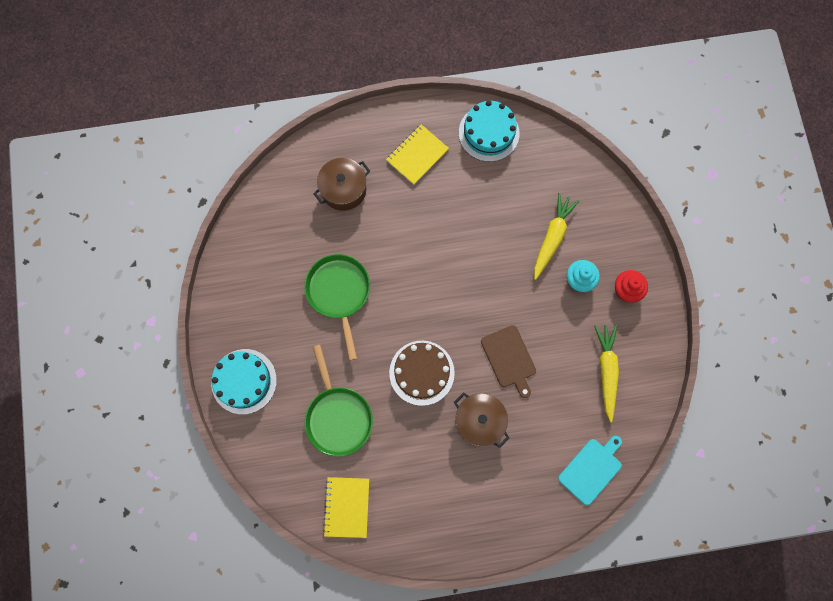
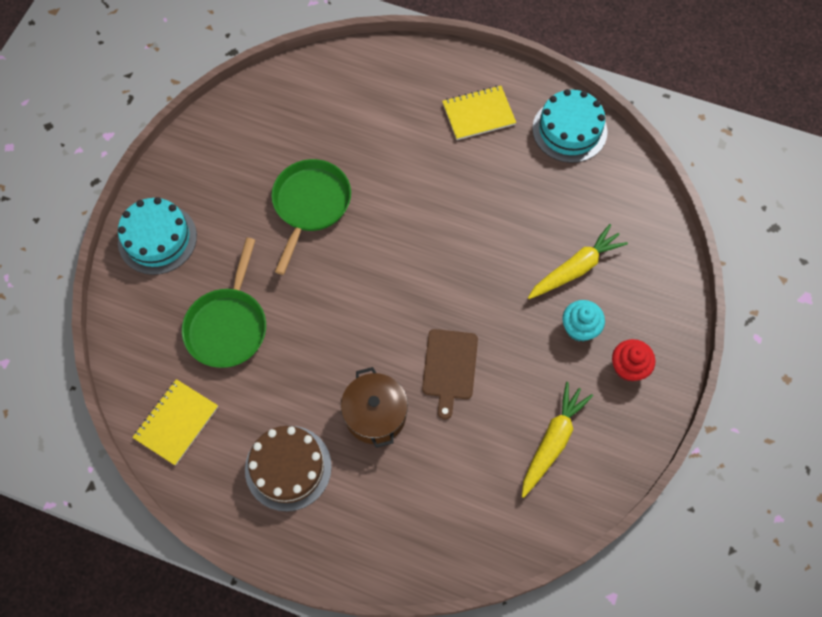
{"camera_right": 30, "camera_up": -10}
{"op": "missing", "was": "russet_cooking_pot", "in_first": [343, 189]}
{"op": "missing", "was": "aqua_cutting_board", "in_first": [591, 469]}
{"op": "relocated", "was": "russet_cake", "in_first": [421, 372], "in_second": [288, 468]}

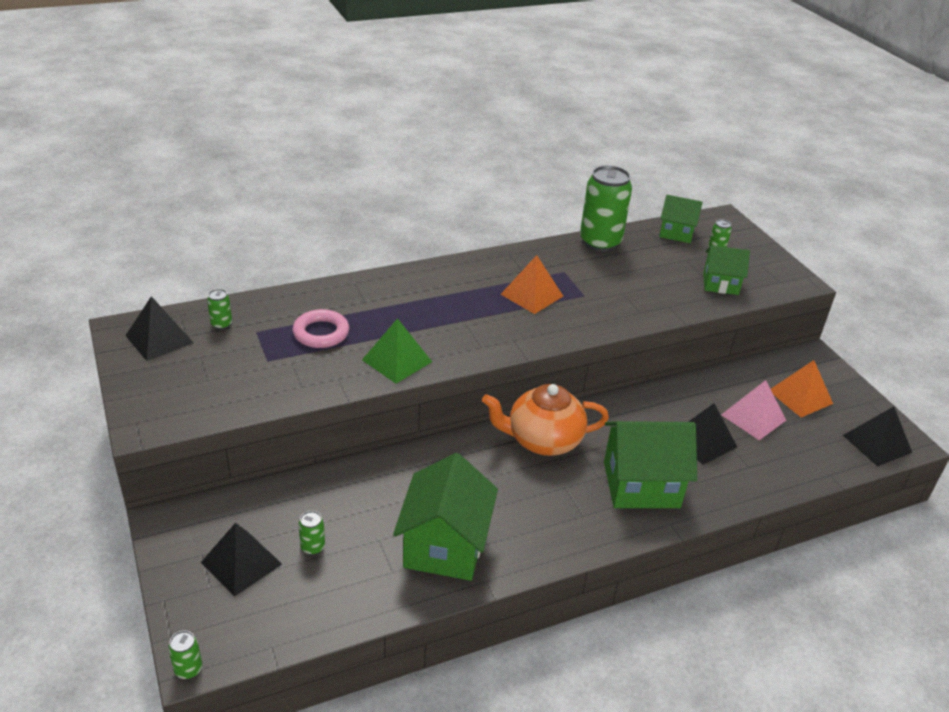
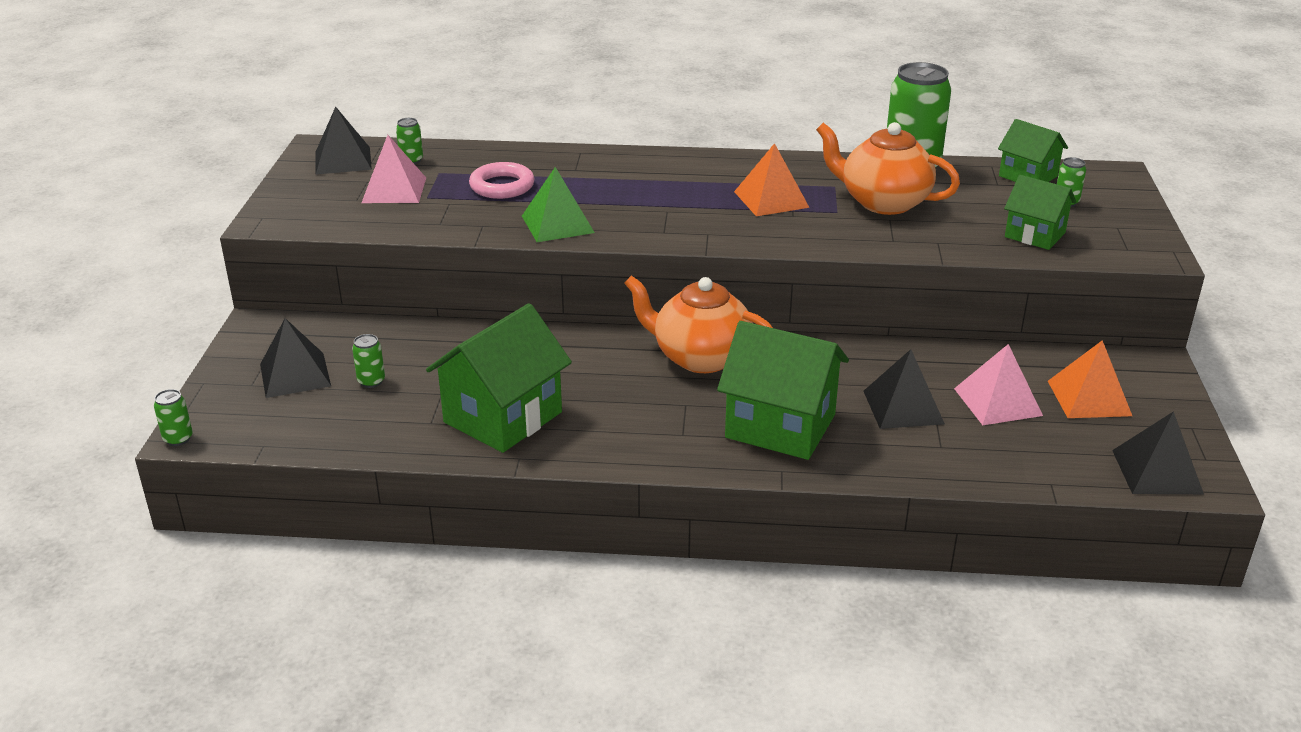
{"camera_right": 30, "camera_up": -5}
{"op": "appeared", "now": "rosy_solid_pyramid", "in_second": [394, 190]}
{"op": "appeared", "now": "bright_orange_teapot", "in_second": [883, 202]}

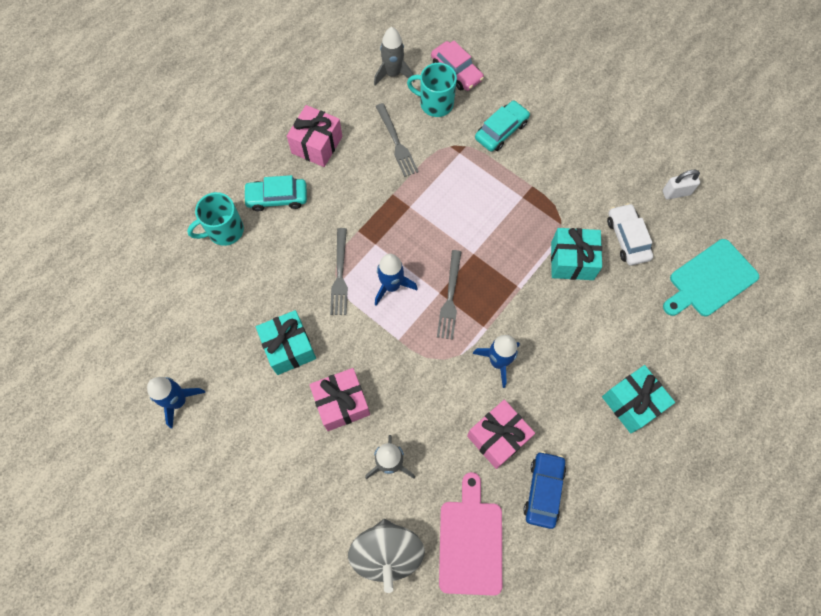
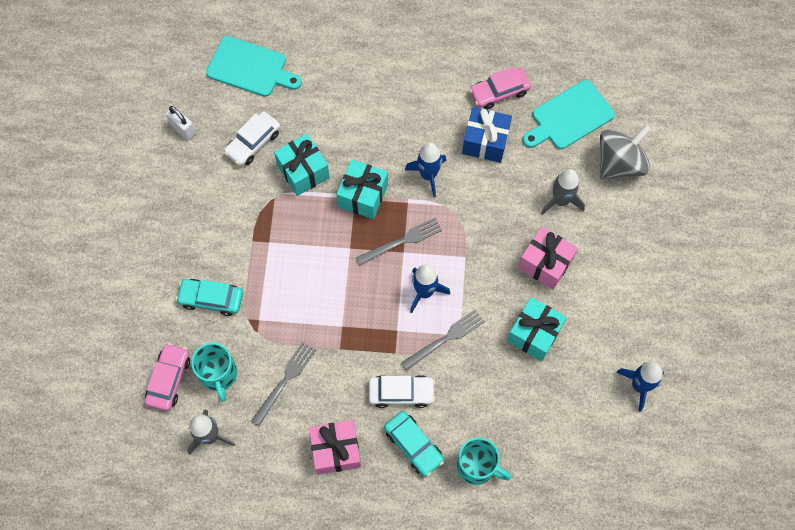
{"camera_right": -125, "camera_up": 0}
{"op": "appeared", "now": "snow-white_automobile", "in_second": [401, 393]}
{"op": "relocated", "was": "aqua_present", "in_first": [632, 403], "in_second": [363, 195]}
{"op": "colour", "was": "rosy_cutting_board", "now": "aqua_cutting_board", "in_first": [471, 541], "in_second": [569, 117]}
{"op": "colour", "was": "rosy_present", "now": "blue_present", "in_first": [498, 437], "in_second": [485, 142]}
{"op": "colour", "was": "blue_automobile", "now": "rosy_automobile", "in_first": [543, 490], "in_second": [499, 92]}

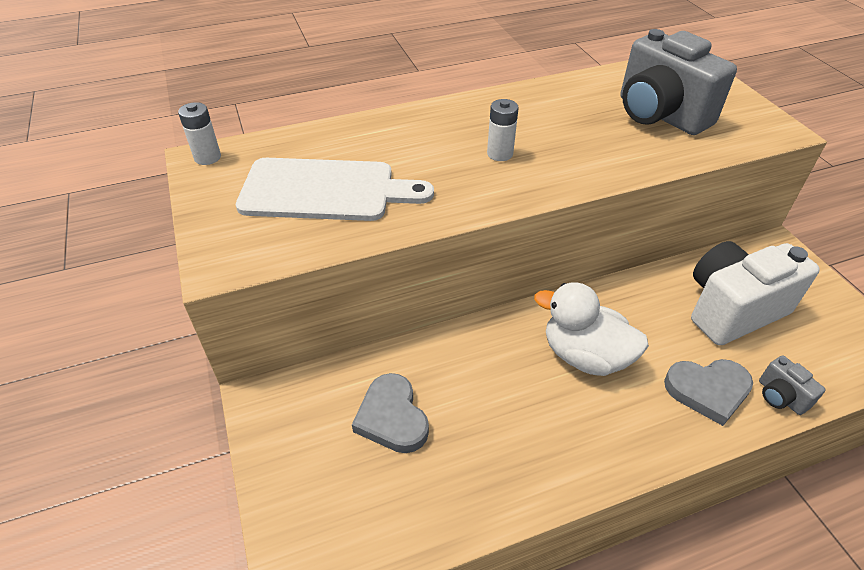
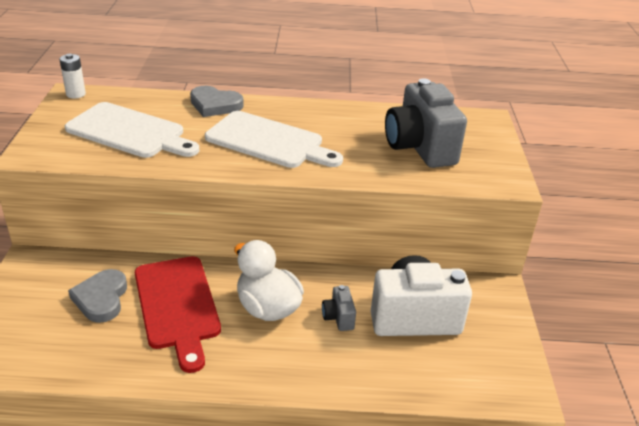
{"camera_right": 20, "camera_up": -10}
{"op": "appeared", "now": "red_cutting_board", "in_second": [177, 306]}
{"op": "relocated", "was": "grey_love_heart", "in_first": [708, 390], "in_second": [215, 105]}
{"op": "relocated", "was": "grey_compact_camera", "in_first": [780, 396], "in_second": [338, 317]}
{"op": "exchanged", "was": "snow-white_AA_battery", "now": "snow-white_cutting_board", "in_first": [500, 154], "in_second": [269, 141]}

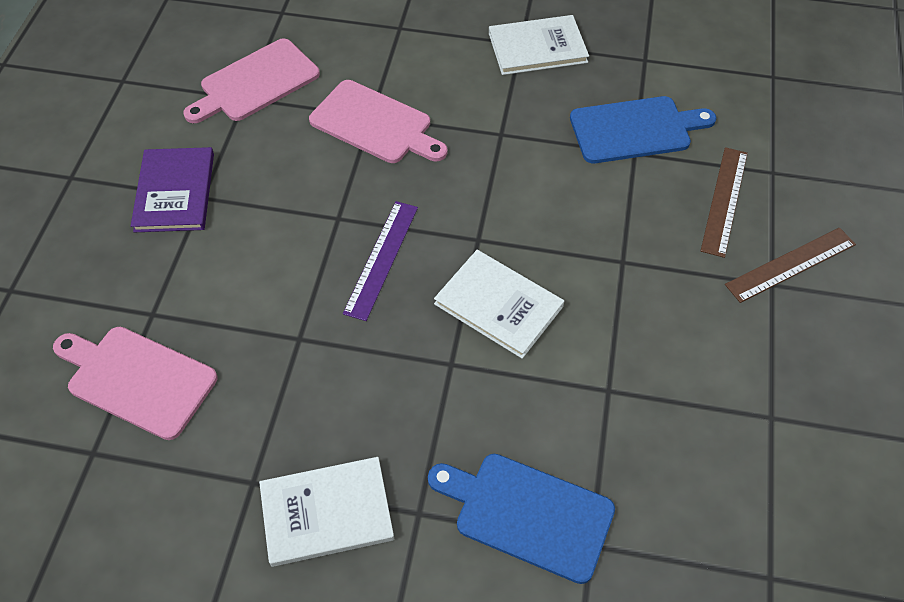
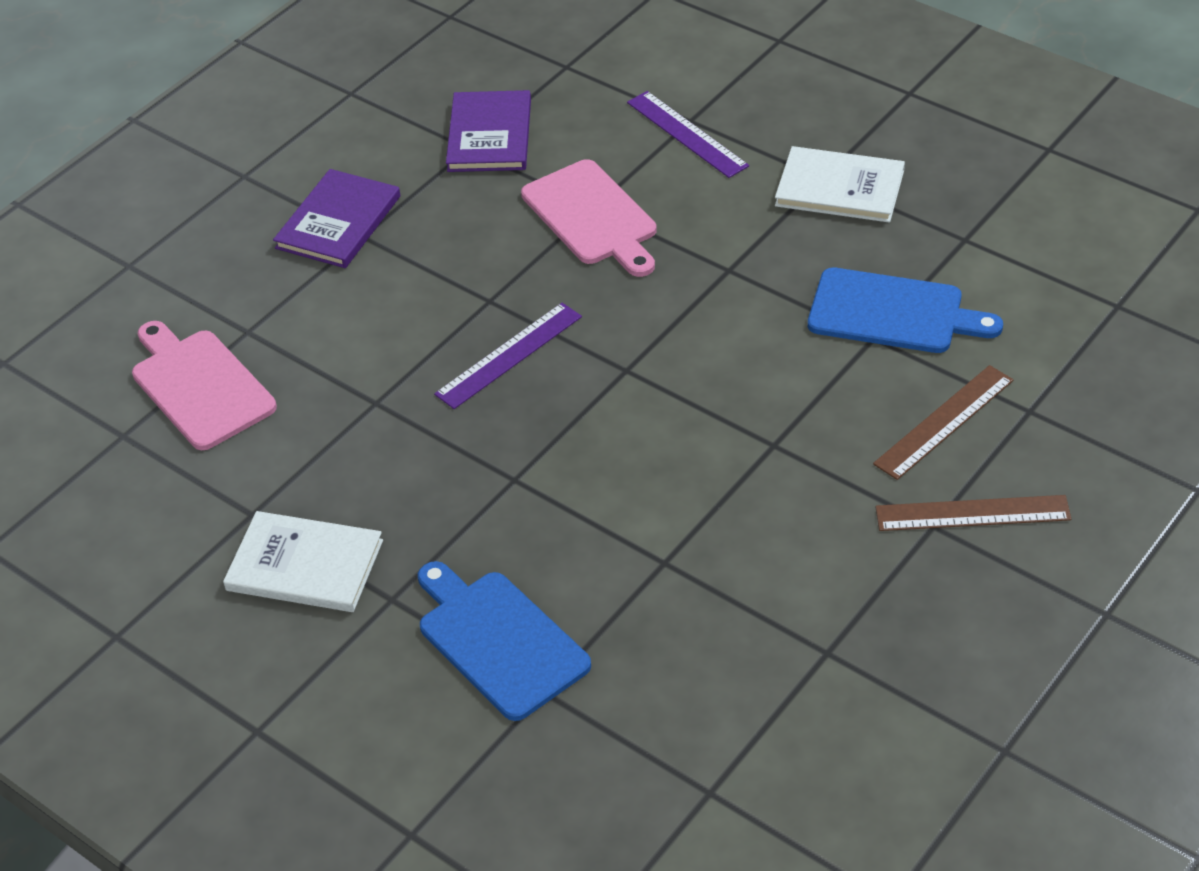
{"camera_right": 30, "camera_up": -10}
{"op": "missing", "was": "snow-white_hardcover", "in_first": [498, 305]}
{"op": "appeared", "now": "royal_purple_straightedge", "in_second": [687, 134]}
{"op": "exchanged", "was": "rosy_cutting_board", "now": "royal_purple_hardcover", "in_first": [255, 83], "in_second": [489, 135]}

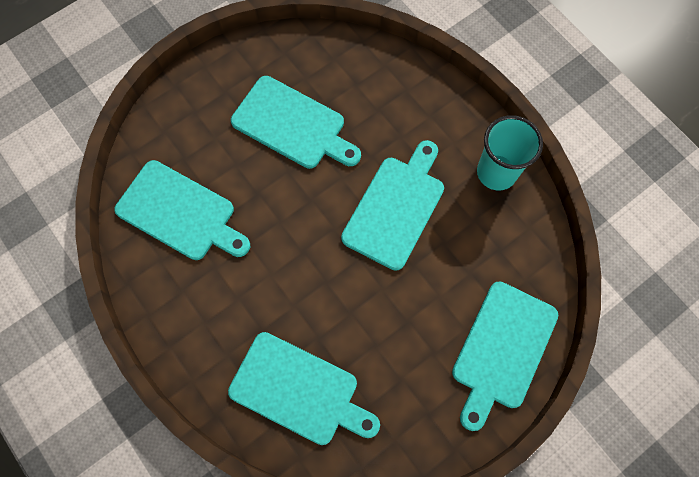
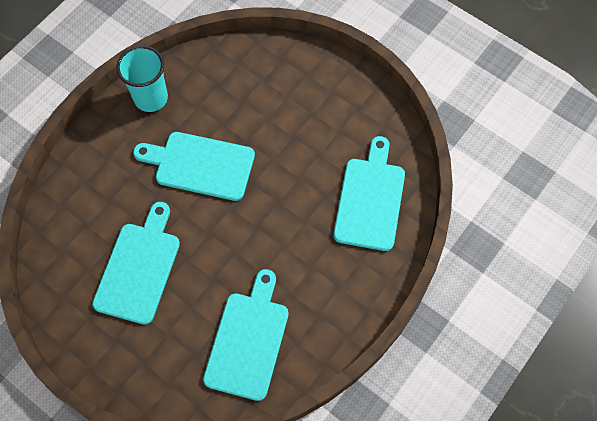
{"camera_right": -105, "camera_up": -5}
{"op": "missing", "was": "aqua_cutting_board", "in_first": [502, 349]}

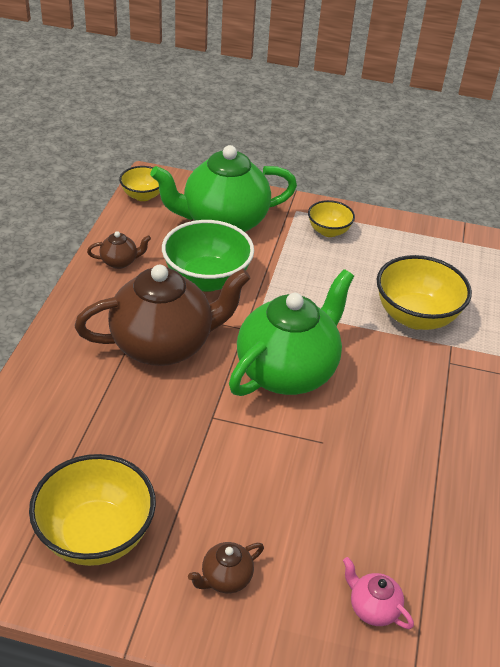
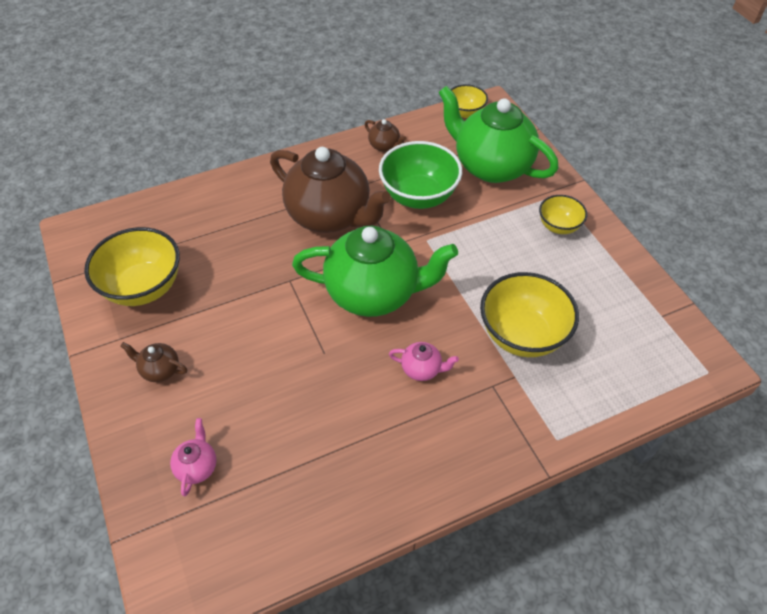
{"camera_right": 55, "camera_up": 10}
{"op": "appeared", "now": "rosy_teapot", "in_second": [422, 369]}

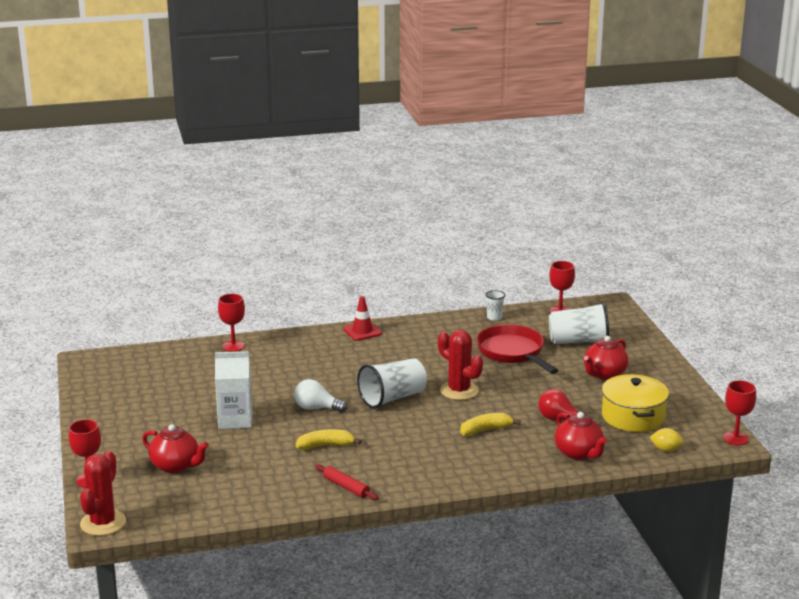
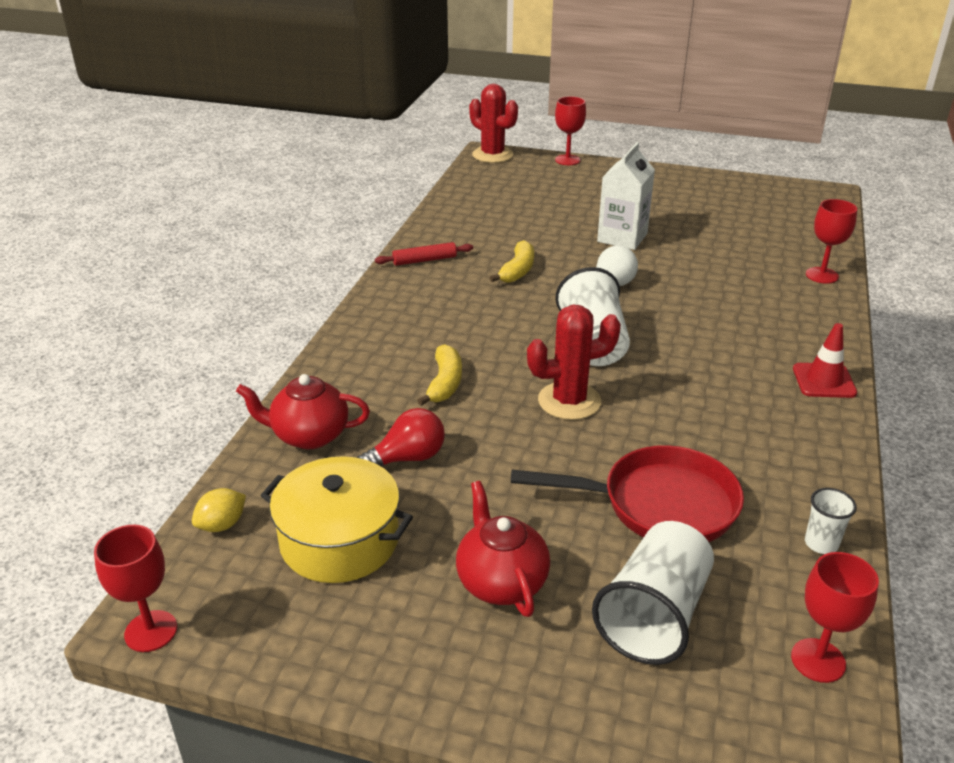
{"camera_right": 120, "camera_up": 10}
{"op": "missing", "was": "red_teapot", "in_first": [176, 466]}

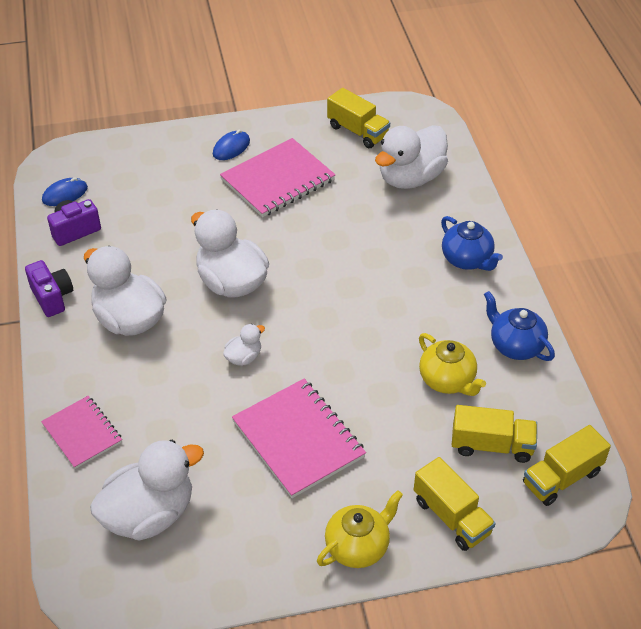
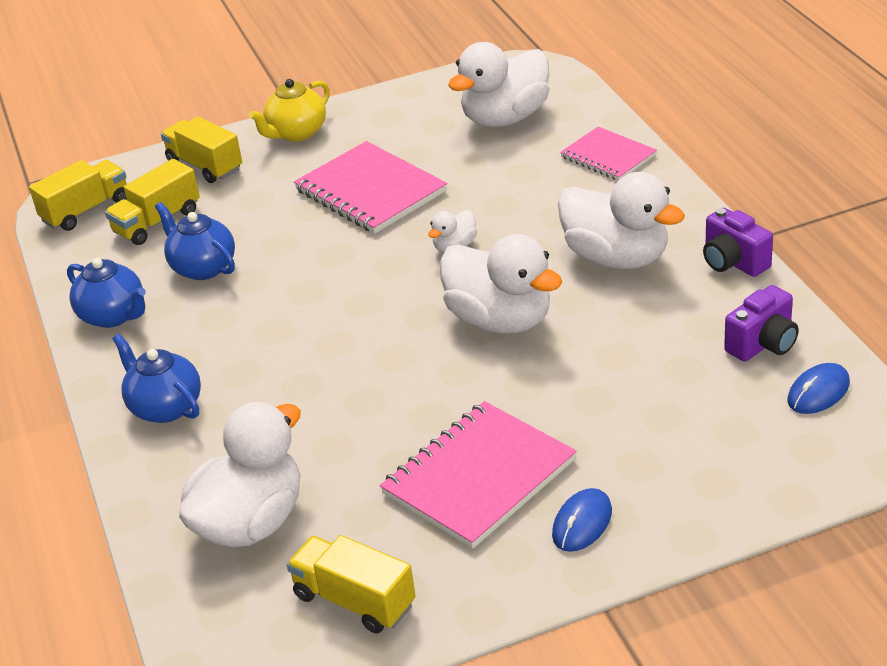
{"camera_right": 175, "camera_up": -10}
{"op": "colour", "was": "bright_yellow_teapot", "now": "blue_teapot", "in_first": [447, 380], "in_second": [203, 267]}
{"op": "spun", "was": "bright_yellow_truck", "in_first": [491, 445], "in_second": [157, 222], "clockwise": -45}

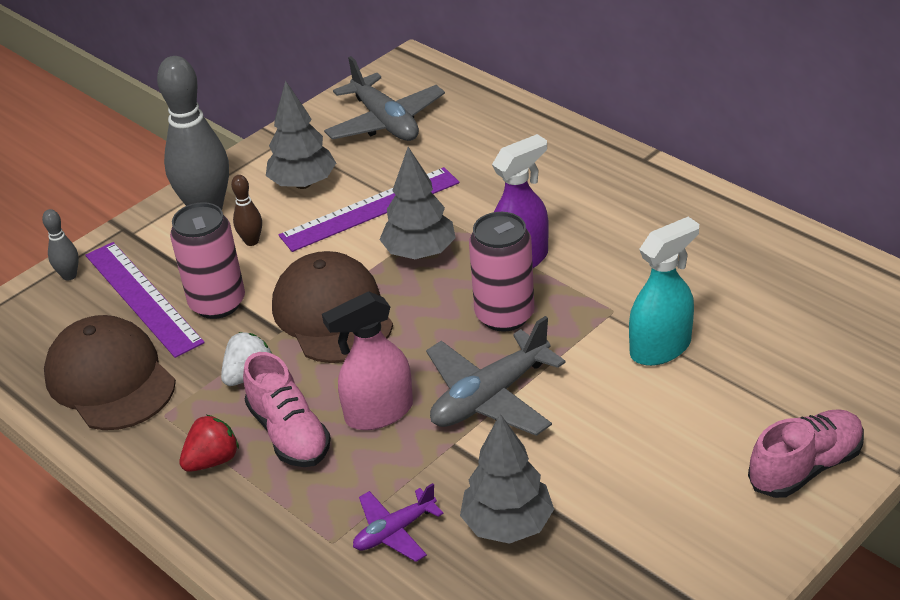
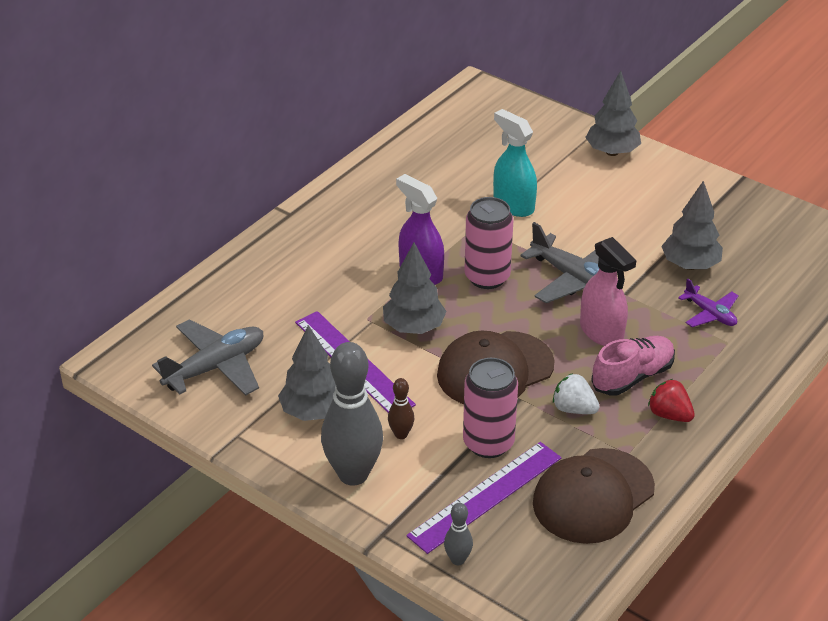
{"camera_right": -100, "camera_up": 0}
{"op": "exchanged", "was": "rosy_sneaker", "now": "grey_toy_tree", "in_first": [805, 467], "in_second": [612, 152]}

